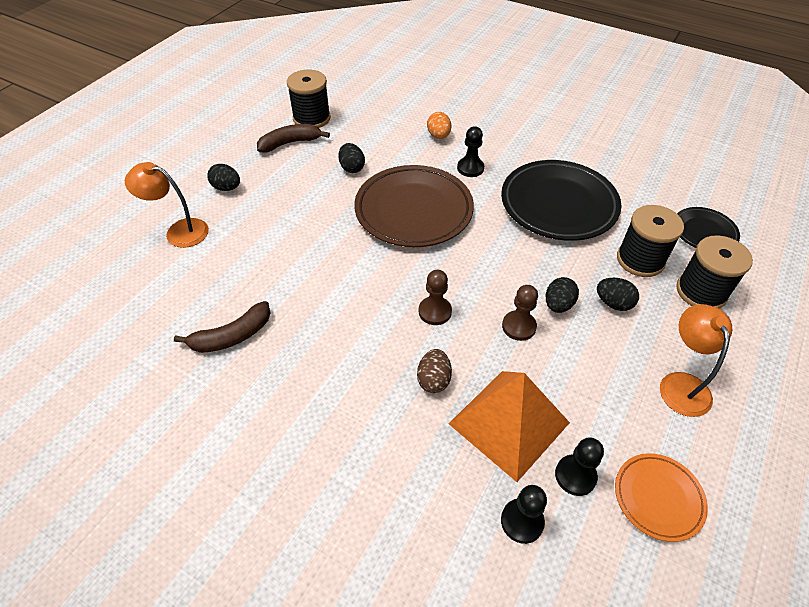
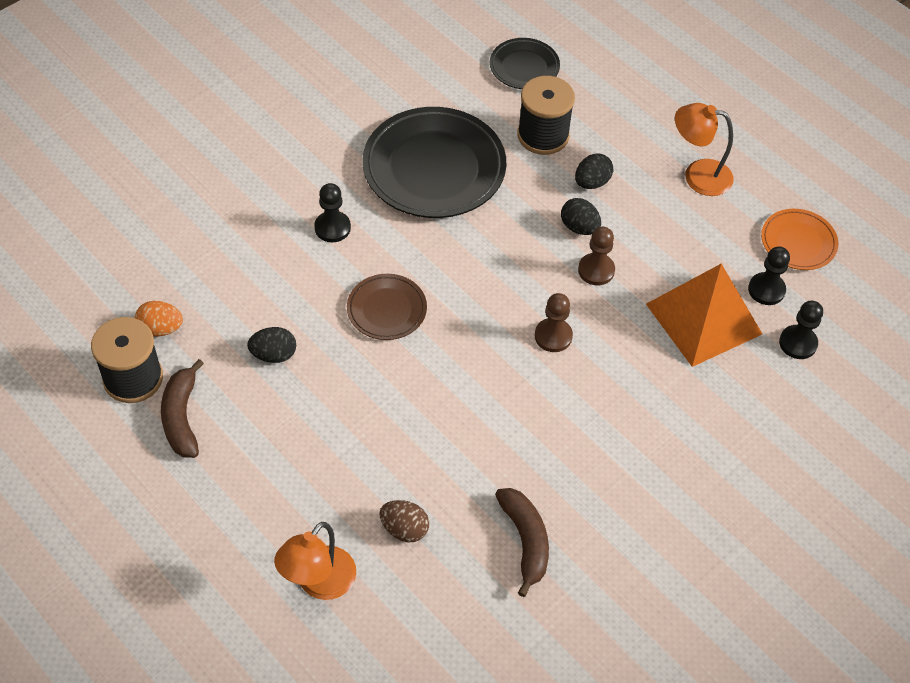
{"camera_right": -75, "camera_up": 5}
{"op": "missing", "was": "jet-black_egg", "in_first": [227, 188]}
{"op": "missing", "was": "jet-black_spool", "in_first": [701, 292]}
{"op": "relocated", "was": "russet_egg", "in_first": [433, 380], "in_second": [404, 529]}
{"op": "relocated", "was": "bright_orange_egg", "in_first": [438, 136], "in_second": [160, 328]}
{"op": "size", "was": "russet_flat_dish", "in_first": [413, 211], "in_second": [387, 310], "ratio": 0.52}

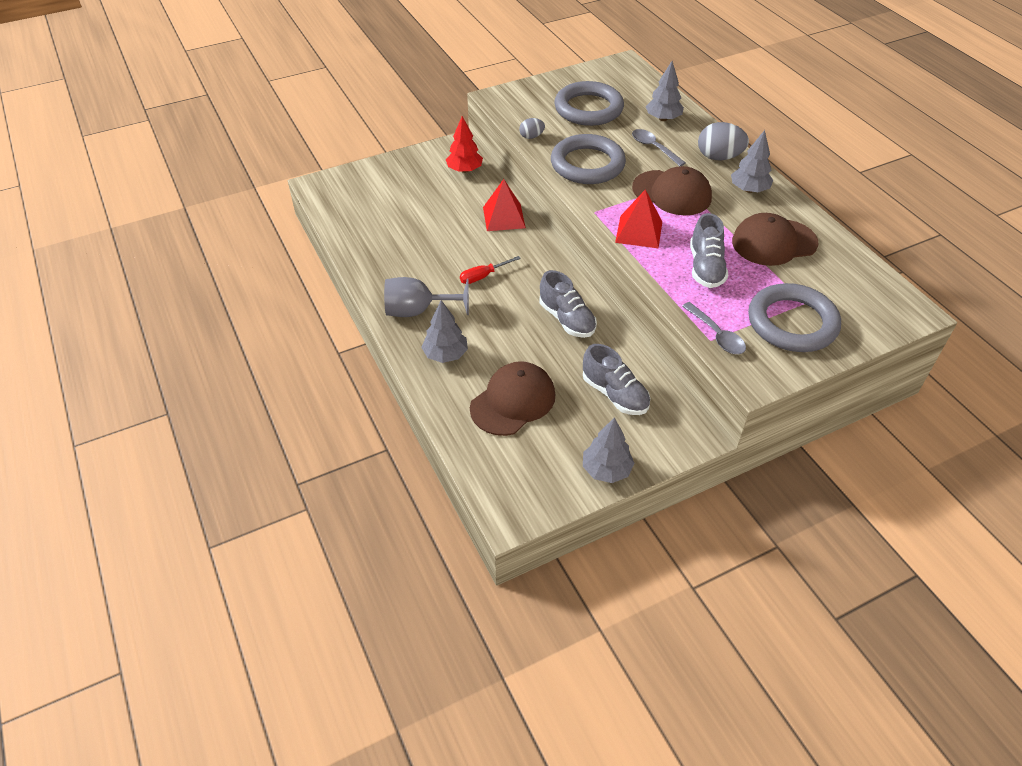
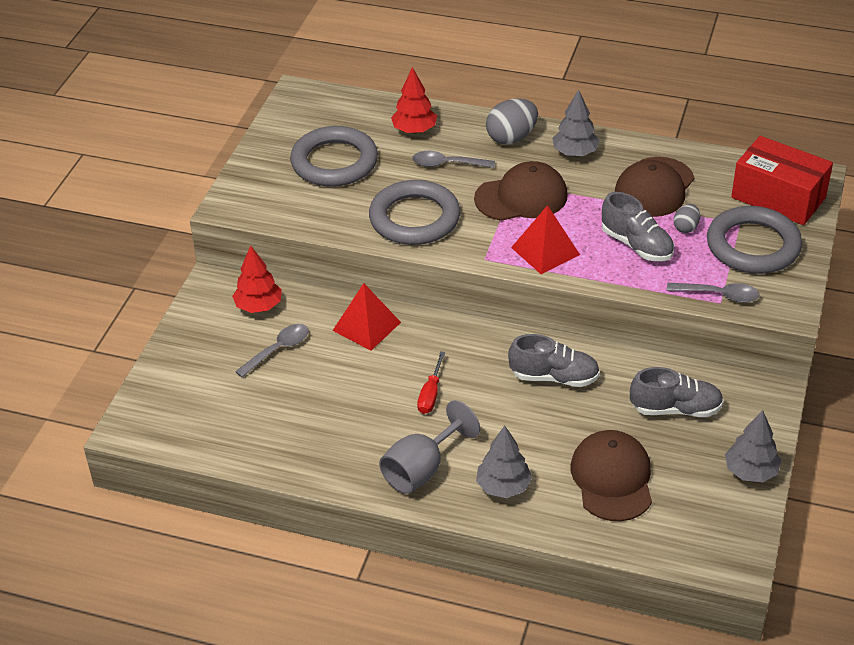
{"camera_right": -45, "camera_up": -5}
{"op": "appeared", "now": "grey_spoon", "in_second": [278, 350]}
{"op": "appeared", "now": "red_box", "in_second": [778, 197]}
{"op": "relocated", "was": "grey_egg", "in_first": [531, 136], "in_second": [686, 227]}
{"op": "colour", "was": "grey_toy_tree", "now": "red_toy_tree", "in_first": [663, 119], "in_second": [414, 130]}

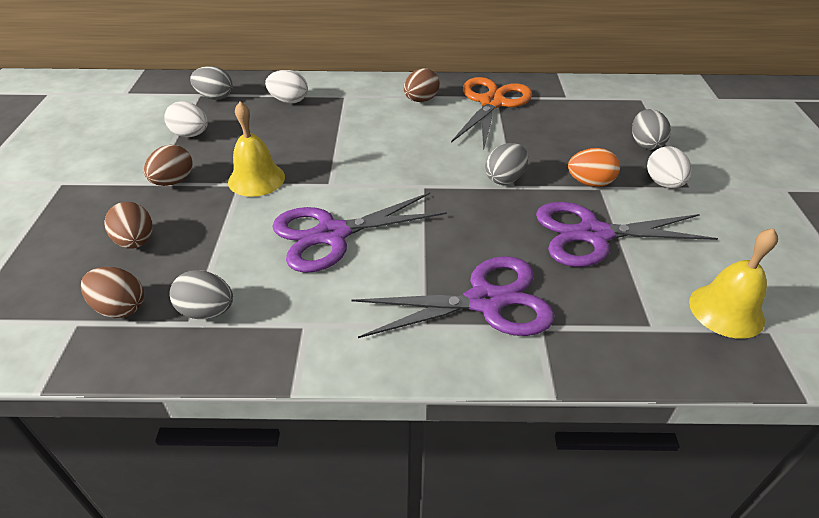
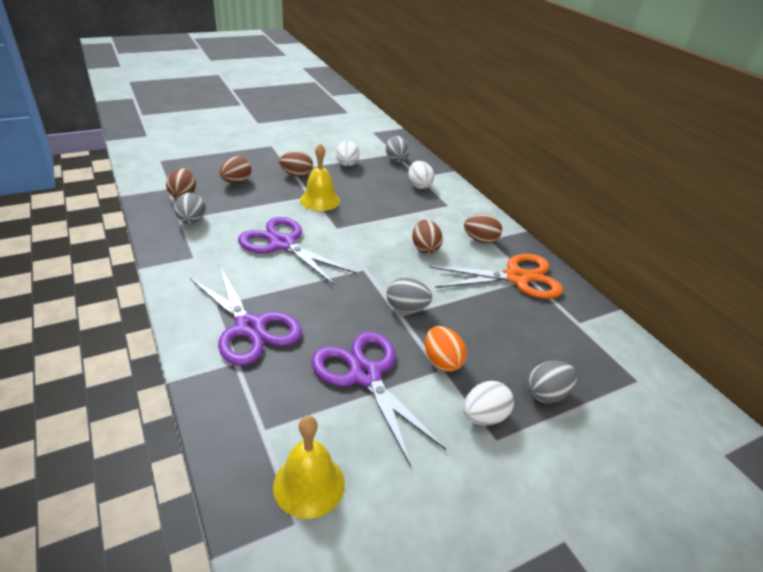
{"camera_right": 60, "camera_up": -5}
{"op": "appeared", "now": "russet_egg", "in_second": [425, 248]}

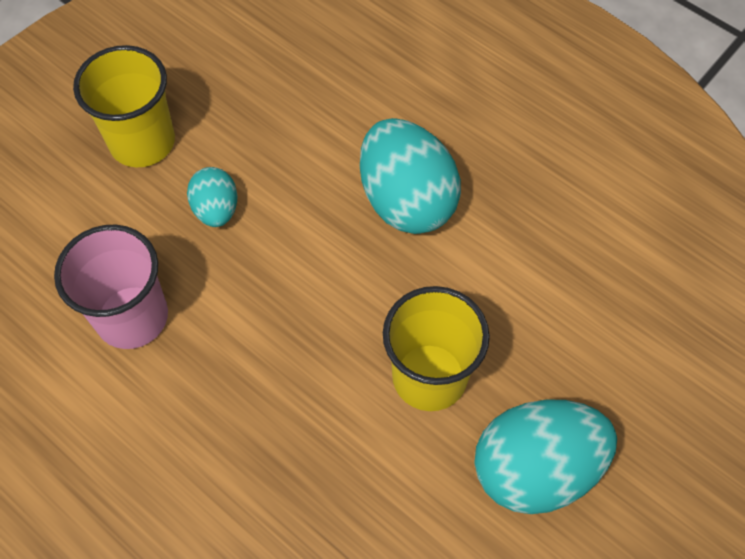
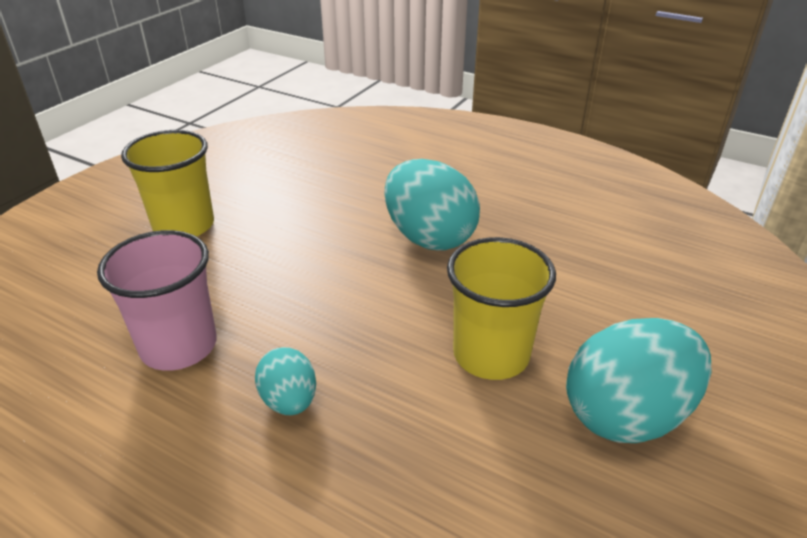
{"camera_right": -10, "camera_up": -25}
{"op": "relocated", "was": "aqua_egg", "in_first": [216, 210], "in_second": [289, 401]}

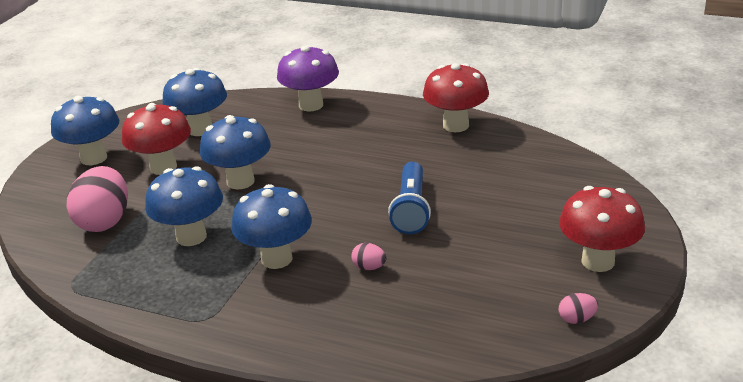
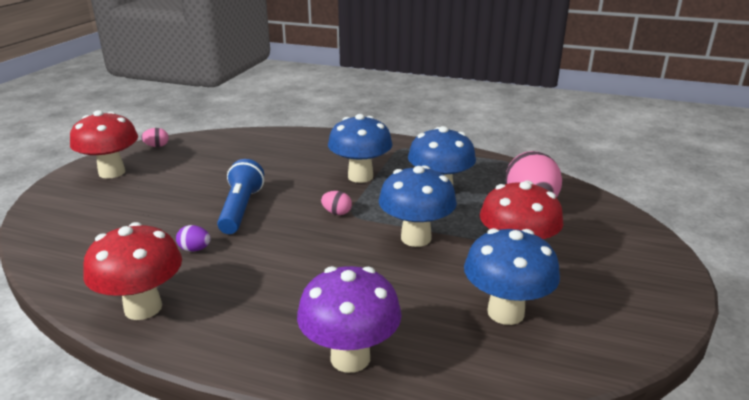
{"camera_right": 175, "camera_up": -5}
{"op": "missing", "was": "blue_fungus", "in_first": [94, 158]}
{"op": "appeared", "now": "royal_purple_egg", "in_second": [195, 249]}
{"op": "relocated", "was": "rosy_egg", "in_first": [369, 267], "in_second": [337, 213]}

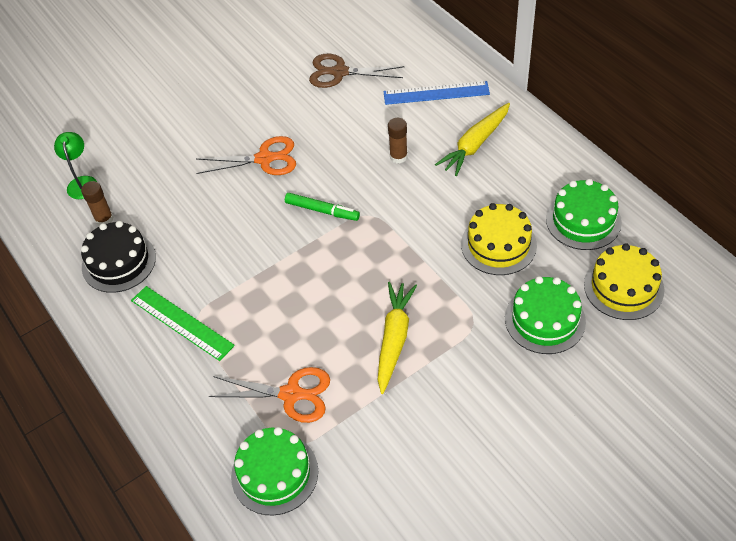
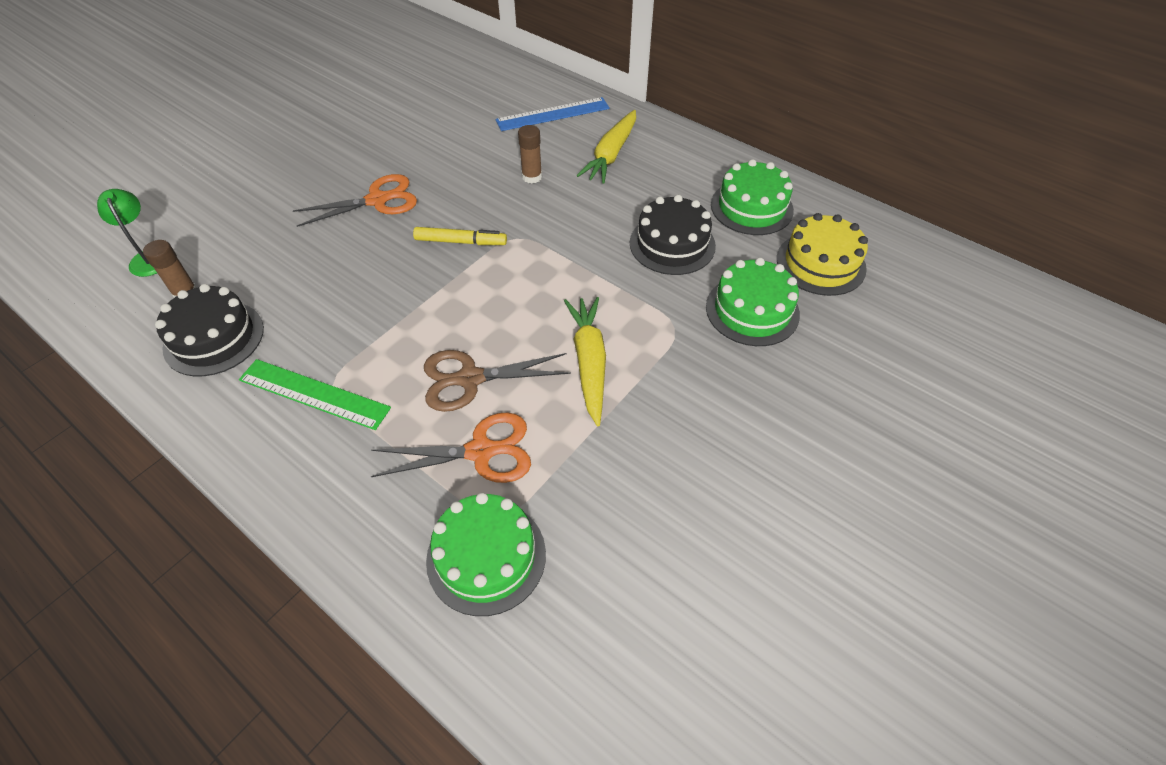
{"camera_right": -20, "camera_up": 0}
{"op": "relocated", "was": "russet_scissors", "in_first": [339, 72], "in_second": [470, 379]}
{"op": "colour", "was": "emerald_felt_pen", "now": "bright_yellow_felt_pen", "in_first": [321, 210], "in_second": [460, 241]}
{"op": "colour", "was": "bright_yellow_cake", "now": "jet-black_cake", "in_first": [498, 244], "in_second": [672, 244]}

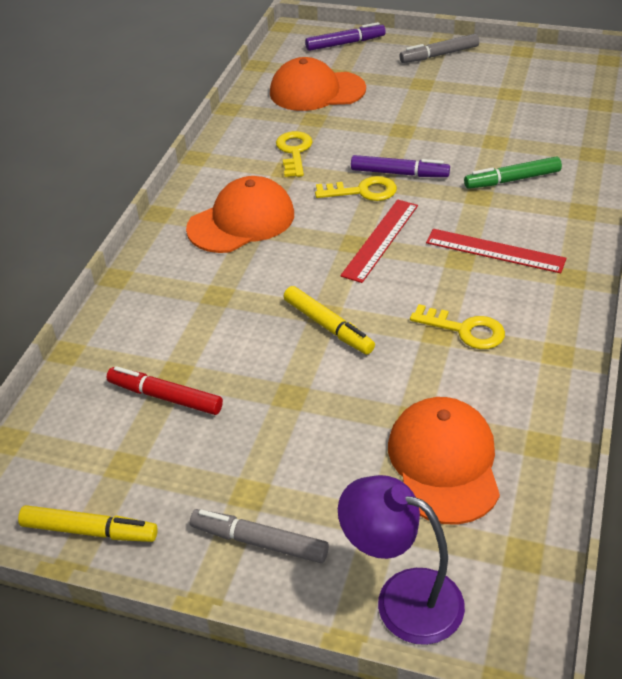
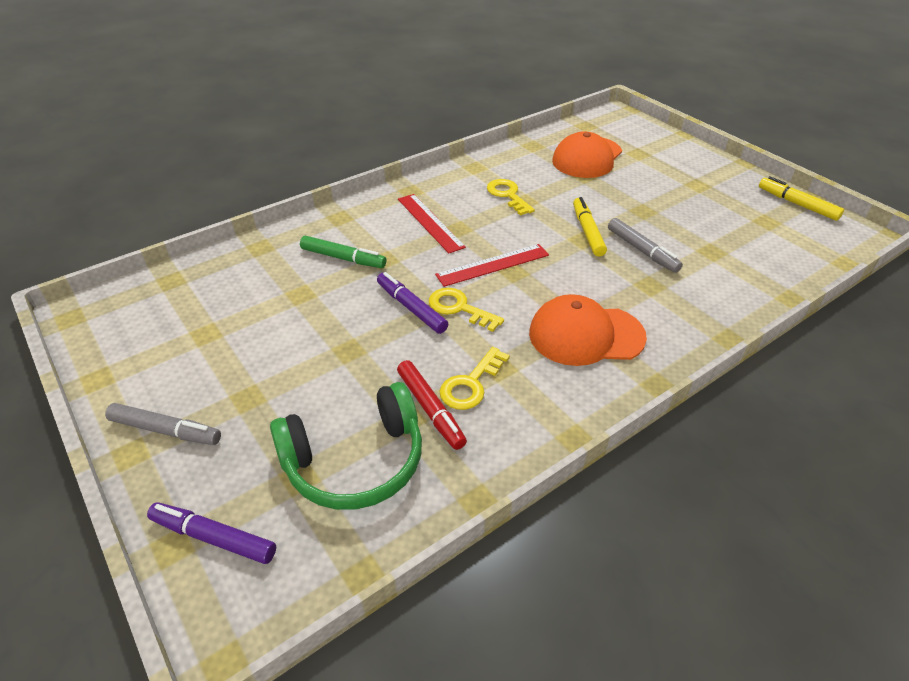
{"camera_right": -145, "camera_up": 0}
{"op": "missing", "was": "royal_purple_lamp", "in_first": [402, 598]}
{"op": "relocated", "was": "red_felt_pen", "in_first": [165, 397], "in_second": [431, 409]}
{"op": "relocated", "was": "grey_felt_pen", "in_first": [259, 542], "in_second": [642, 250]}
{"op": "exchanged", "was": "bright_orange_peaked_cap", "now": "emerald_over-ear_headphones", "in_first": [317, 91], "in_second": [355, 461]}

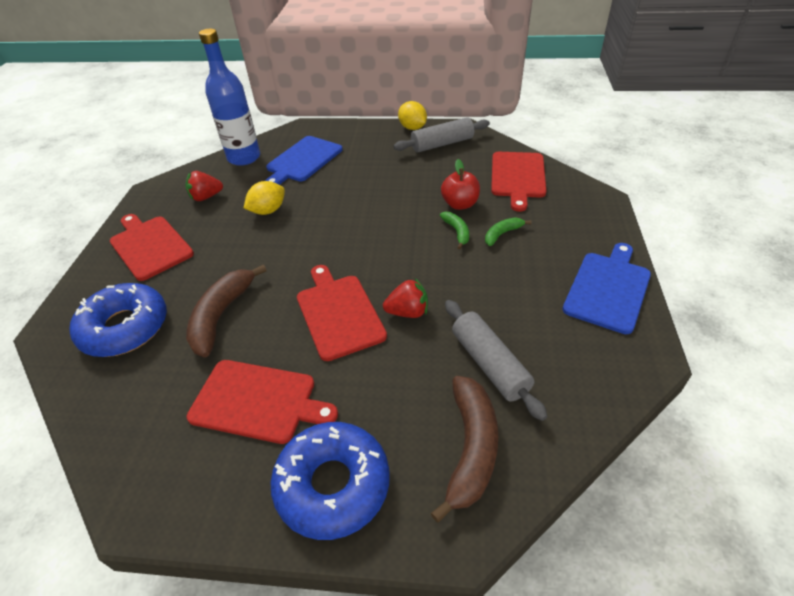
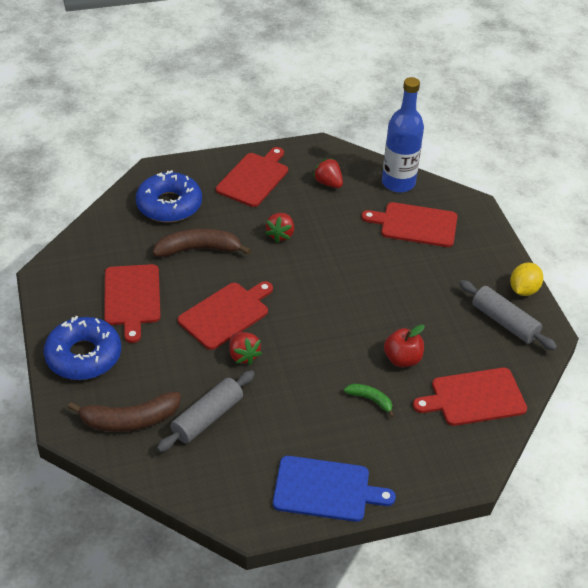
{"camera_right": 65, "camera_up": 0}
{"op": "missing", "was": "bright_yellow_lemon", "in_first": [268, 211]}
{"op": "missing", "was": "emerald_toy_banana", "in_first": [457, 232]}
{"op": "appeared", "now": "red_strawberry", "in_second": [280, 235]}
{"op": "colour", "was": "blue_cutting_board", "now": "red_cutting_board", "in_first": [303, 160], "in_second": [415, 224]}

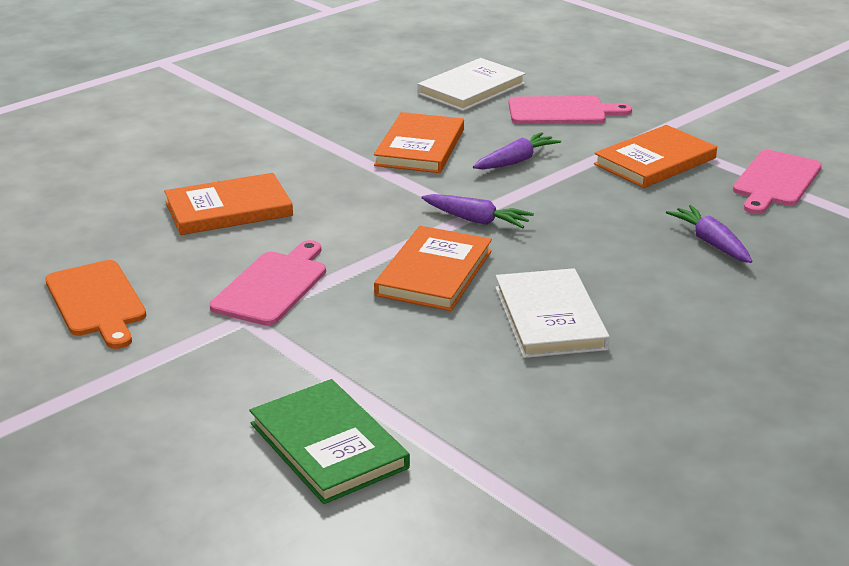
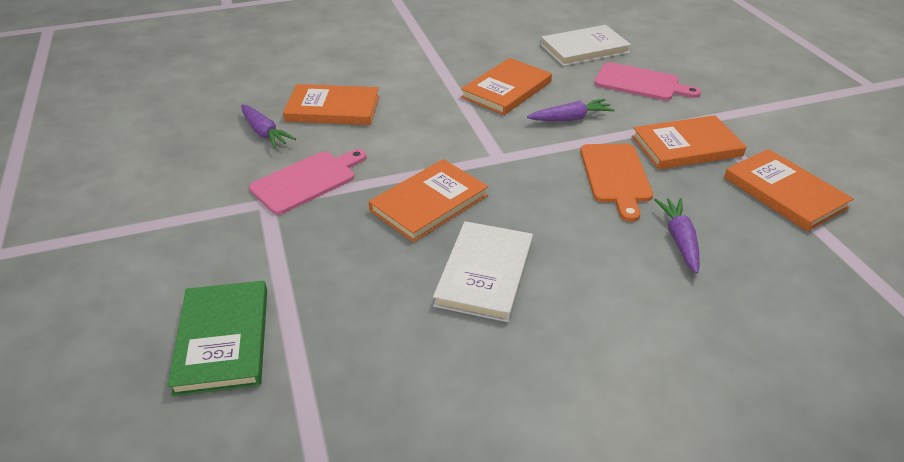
{"camera_right": 25, "camera_up": 10}
{"op": "relocated", "was": "bright_orange_cutting_board", "in_first": [97, 302], "in_second": [616, 176]}
{"op": "relocated", "was": "royal_purple_carrot", "in_first": [476, 220], "in_second": [264, 133]}
{"op": "exchanged", "was": "rosy_cutting_board", "now": "bright_orange_hardcover", "in_first": [775, 181], "in_second": [784, 193]}

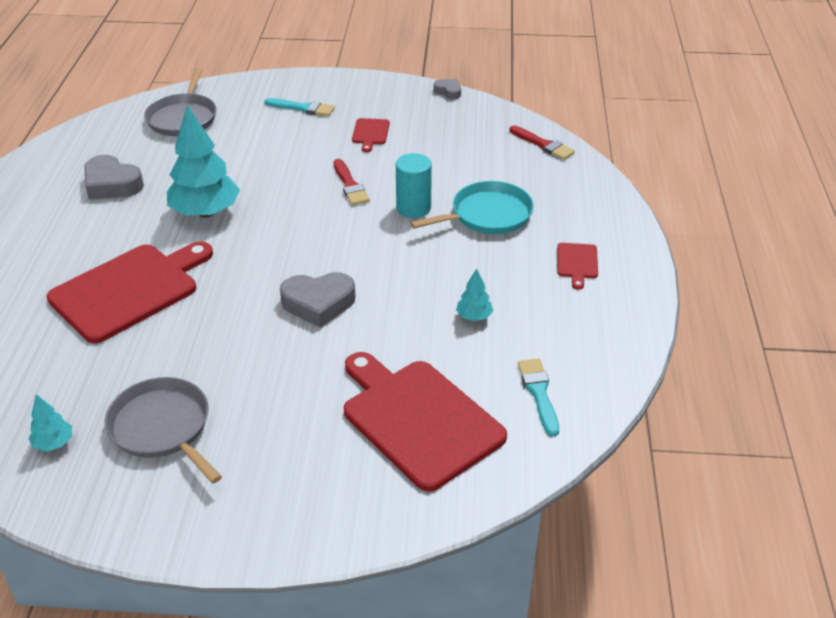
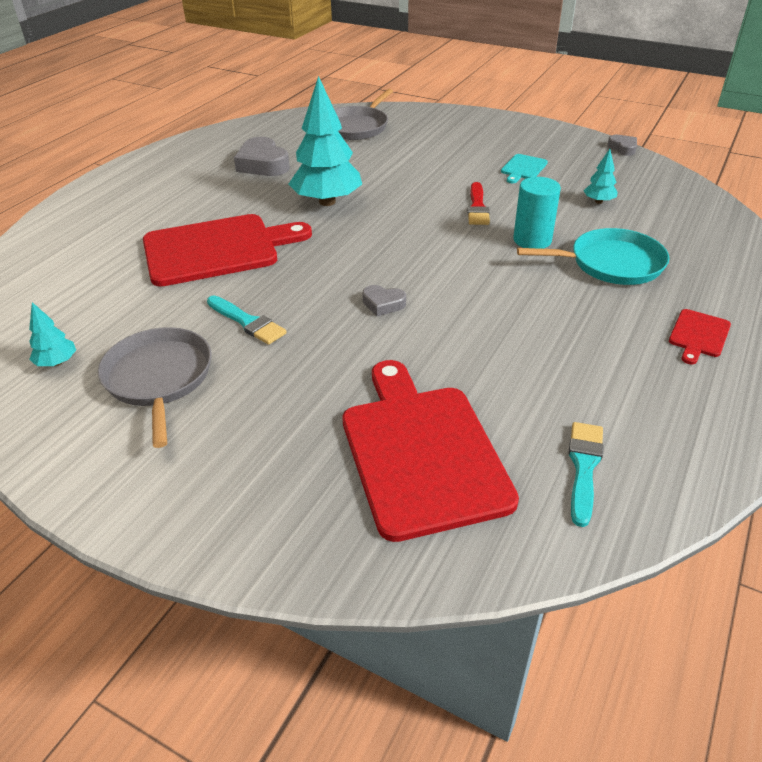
{"camera_right": 25, "camera_up": 0}
{"op": "missing", "was": "red_paint_brush", "in_first": [543, 144]}
{"op": "relocated", "was": "aqua_paint_brush", "in_first": [303, 108], "in_second": [247, 322]}
{"op": "relocated", "was": "aqua_toy_tree", "in_first": [474, 316], "in_second": [598, 202]}
{"op": "colour", "was": "red_cutting_board", "now": "aqua_cutting_board", "in_first": [370, 133], "in_second": [523, 168]}
{"op": "size", "was": "grey_love_heart", "in_first": [318, 303], "in_second": [383, 304], "ratio": 0.54}

